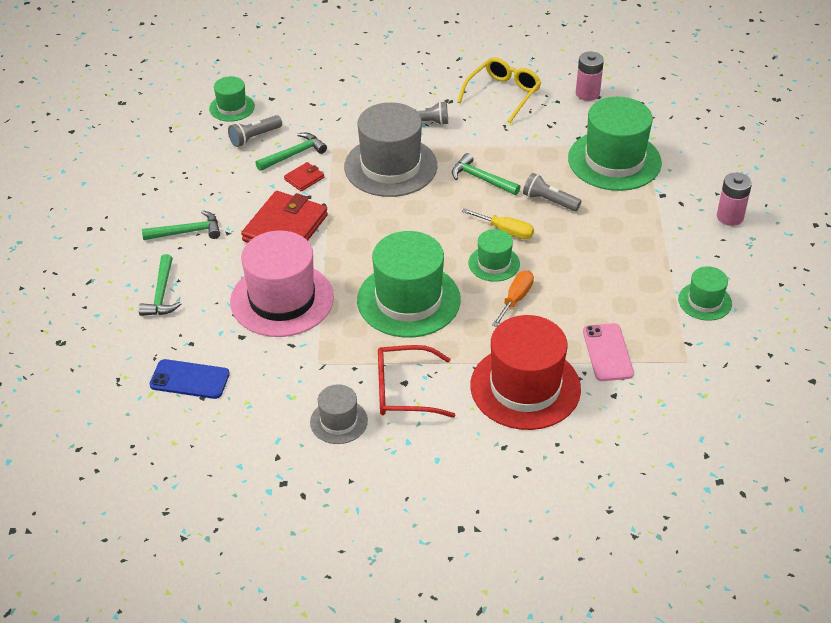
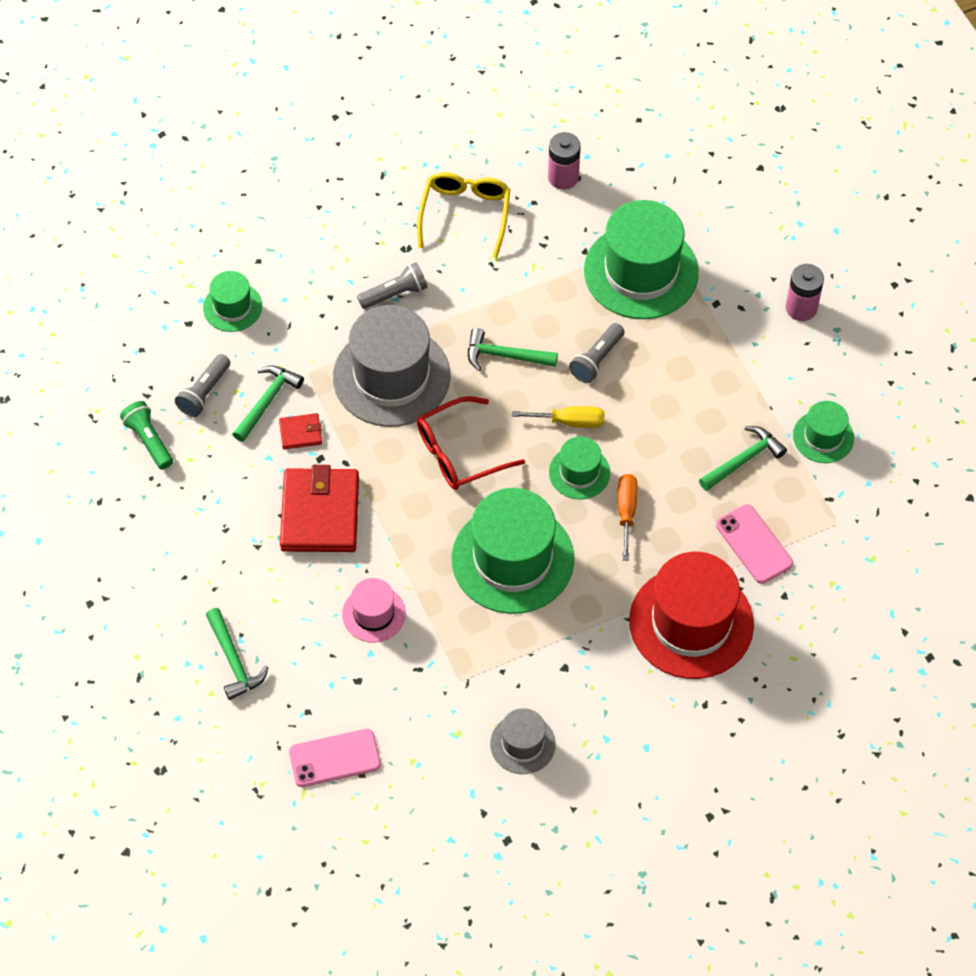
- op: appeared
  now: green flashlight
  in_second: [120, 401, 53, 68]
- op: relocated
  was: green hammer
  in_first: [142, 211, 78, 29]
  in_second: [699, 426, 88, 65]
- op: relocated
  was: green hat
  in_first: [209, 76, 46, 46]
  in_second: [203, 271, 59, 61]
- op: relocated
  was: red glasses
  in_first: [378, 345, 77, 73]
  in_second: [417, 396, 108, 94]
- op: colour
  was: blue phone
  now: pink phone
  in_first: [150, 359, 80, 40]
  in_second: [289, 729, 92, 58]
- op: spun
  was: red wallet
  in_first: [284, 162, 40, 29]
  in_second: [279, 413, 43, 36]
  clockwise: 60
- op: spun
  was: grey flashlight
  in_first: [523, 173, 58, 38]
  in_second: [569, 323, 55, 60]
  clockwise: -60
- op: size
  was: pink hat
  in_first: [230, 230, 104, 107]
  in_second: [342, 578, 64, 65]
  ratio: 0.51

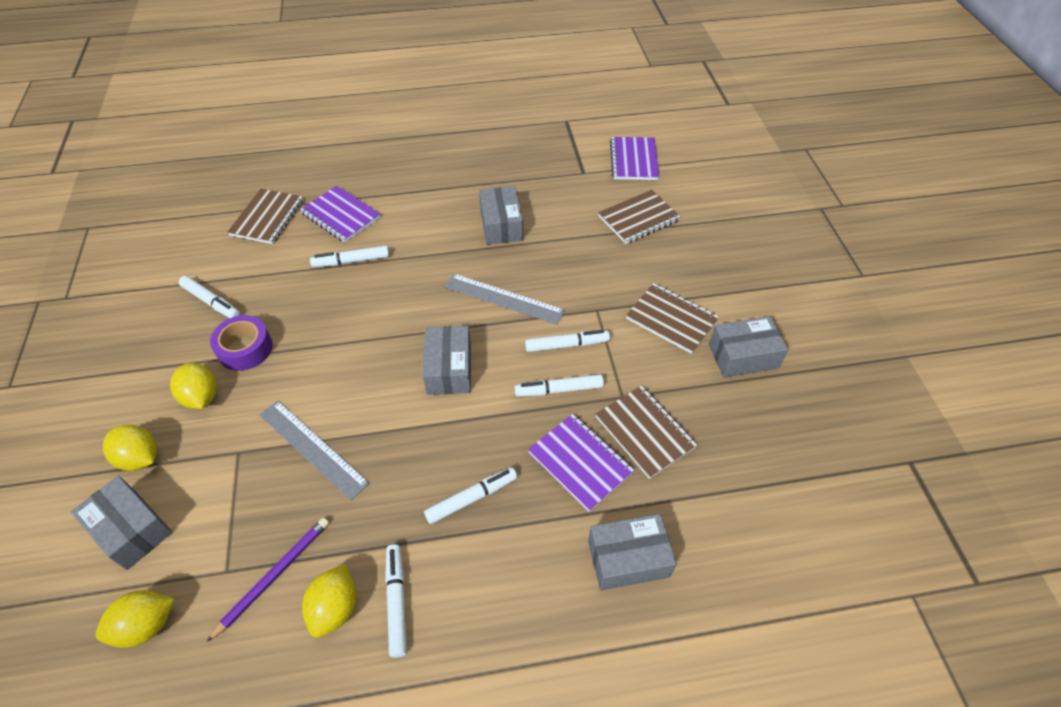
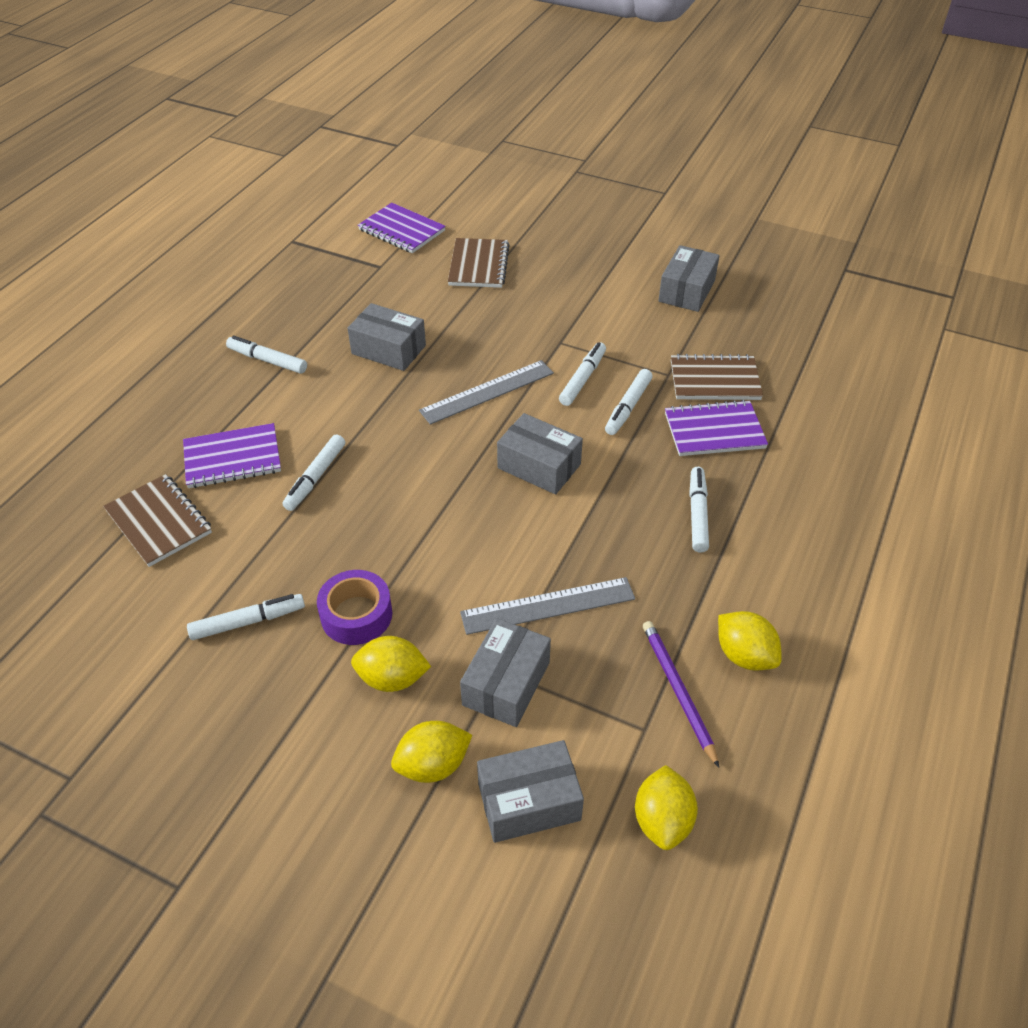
- op: missing
  was: brown notebook
  in_first: [626, 283, 93, 71]
- op: relocated
  was: white marker
  in_first: [385, 544, 22, 114]
  in_second: [226, 336, 81, 38]
- op: relocated
  was: grey box
  in_first: [588, 514, 89, 77]
  in_second: [460, 618, 91, 109]

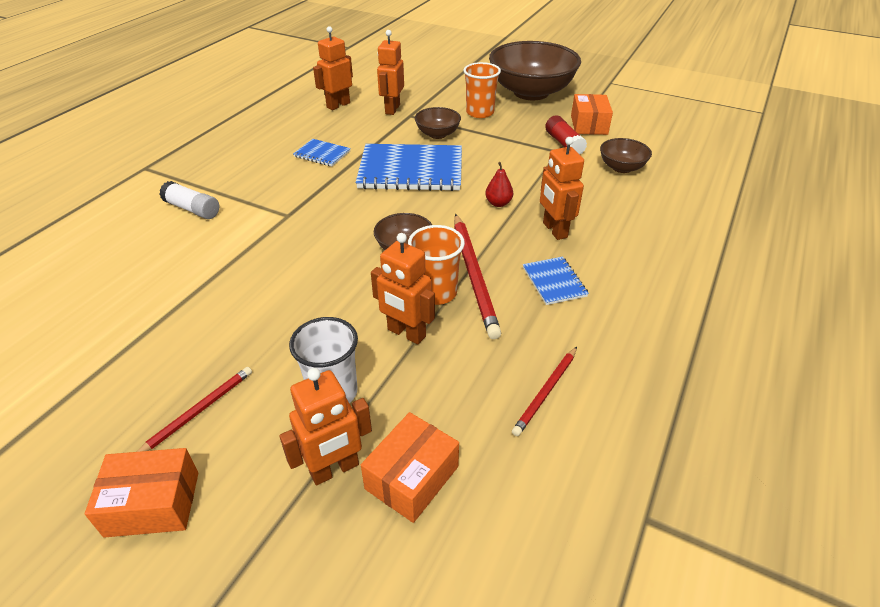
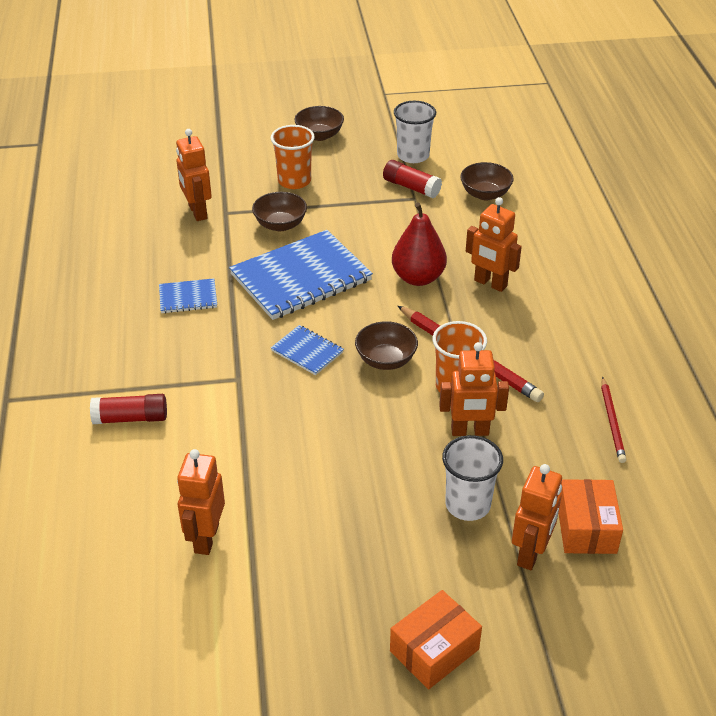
- op: missing
  was: red pencil
  in_first: [137, 367, 115, 85]
- op: relocated
  was: orange robot
  in_first: [313, 26, 40, 84]
  in_second: [177, 449, 48, 106]
- op: relocated
  was: blue notebook
  in_first: [523, 257, 66, 48]
  in_second: [271, 325, 73, 50]
- op: exchanged
  was: orange box
  now: white cup
  in_first: [571, 94, 42, 41]
  in_second: [394, 101, 42, 62]
- op: colour
  was: white glue stick
  now: red glue stick
  in_first: [160, 181, 59, 38]
  in_second: [90, 394, 77, 30]
- op: size
  was: red pear
  in_first: [485, 162, 28, 45]
  in_second: [392, 203, 55, 83]
  ratio: 1.85
- op: size
  was: brown bowl
  in_first: [489, 41, 92, 59]
  in_second: [294, 106, 50, 35]
  ratio: 0.46

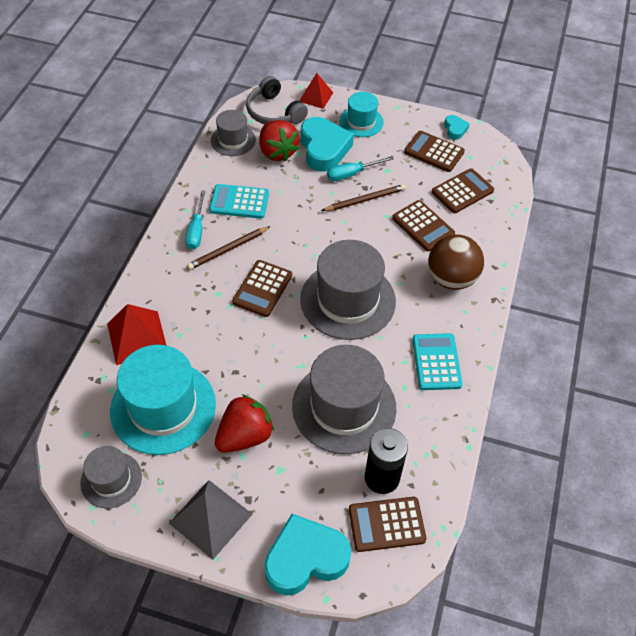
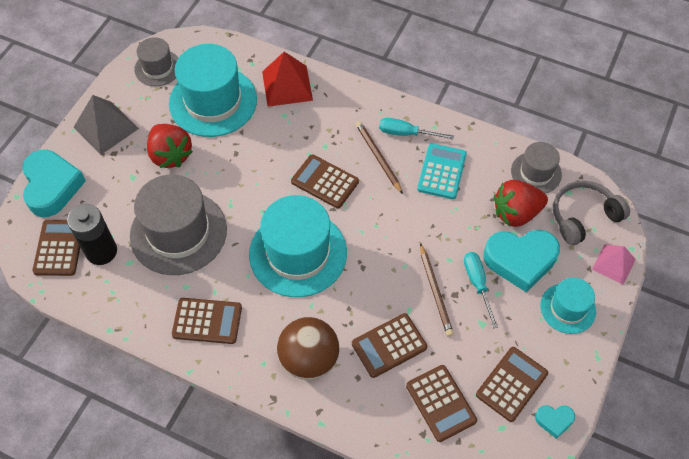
- op: colour
  was: red pyramid
  now: pink pyramid
  in_first: [299, 73, 34, 36]
  in_second: [592, 244, 44, 41]
- op: colour
  was: grey hat
  now: turquoise hat
  in_first: [300, 240, 96, 100]
  in_second: [249, 195, 98, 102]
- op: colour
  was: turquoise calculator
  now: brown calculator
  in_first: [413, 333, 50, 57]
  in_second: [172, 298, 70, 46]

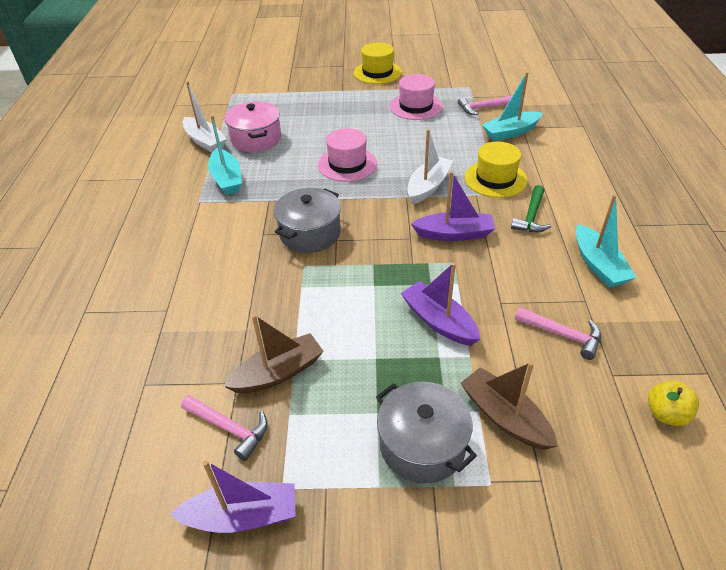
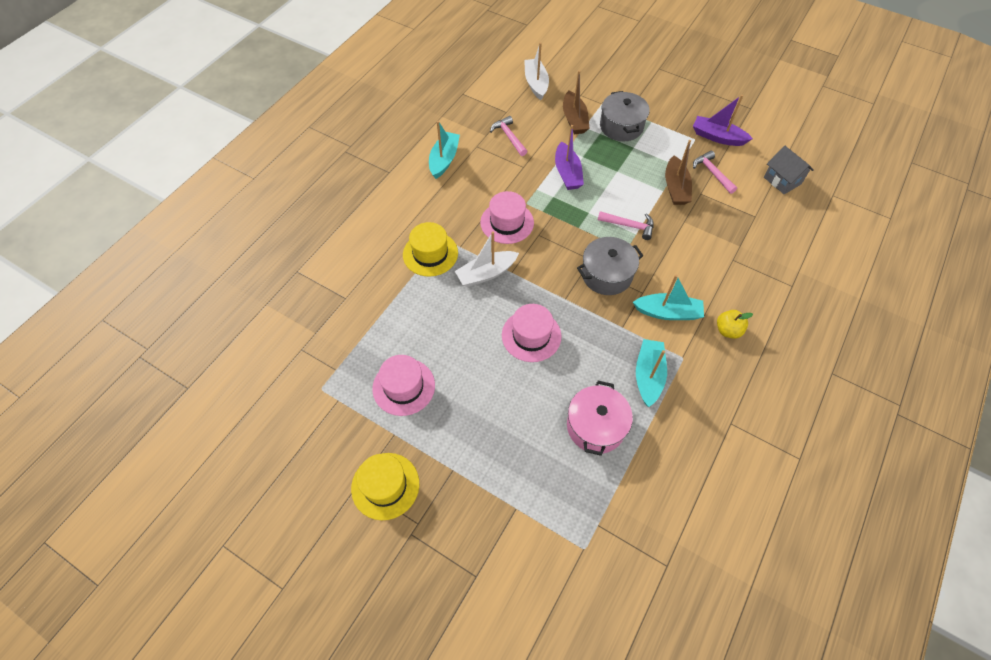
- op: missing
  was: green hammer
  in_first: [511, 185, 41, 47]
- op: appeared
  now: grey house
  in_second: [764, 146, 50, 48]
- op: relocated
  was: white boat
  in_first: [183, 81, 44, 71]
  in_second: [524, 42, 25, 58]
- op: relocated
  was: pink hammer
  in_first: [458, 95, 55, 20]
  in_second: [598, 211, 56, 29]
- op: relocated
  was: turquoise boat
  in_first: [482, 72, 61, 69]
  in_second: [633, 274, 71, 46]
- op: relocated
  was: yellow apple
  in_first: [648, 381, 51, 45]
  in_second: [717, 310, 36, 29]
- op: exchanged
  was: purple boat
  now: pink hat
  in_first: [411, 171, 84, 70]
  in_second: [480, 191, 54, 53]
- op: spun
  was: brown boat
  in_first: [224, 314, 100, 79]
  in_second: [665, 140, 27, 65]
  clockwise: -90

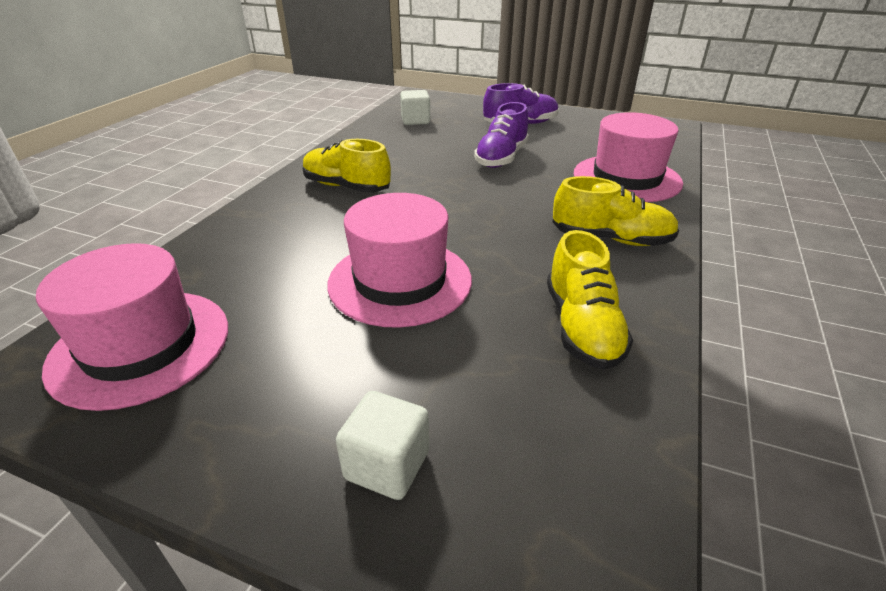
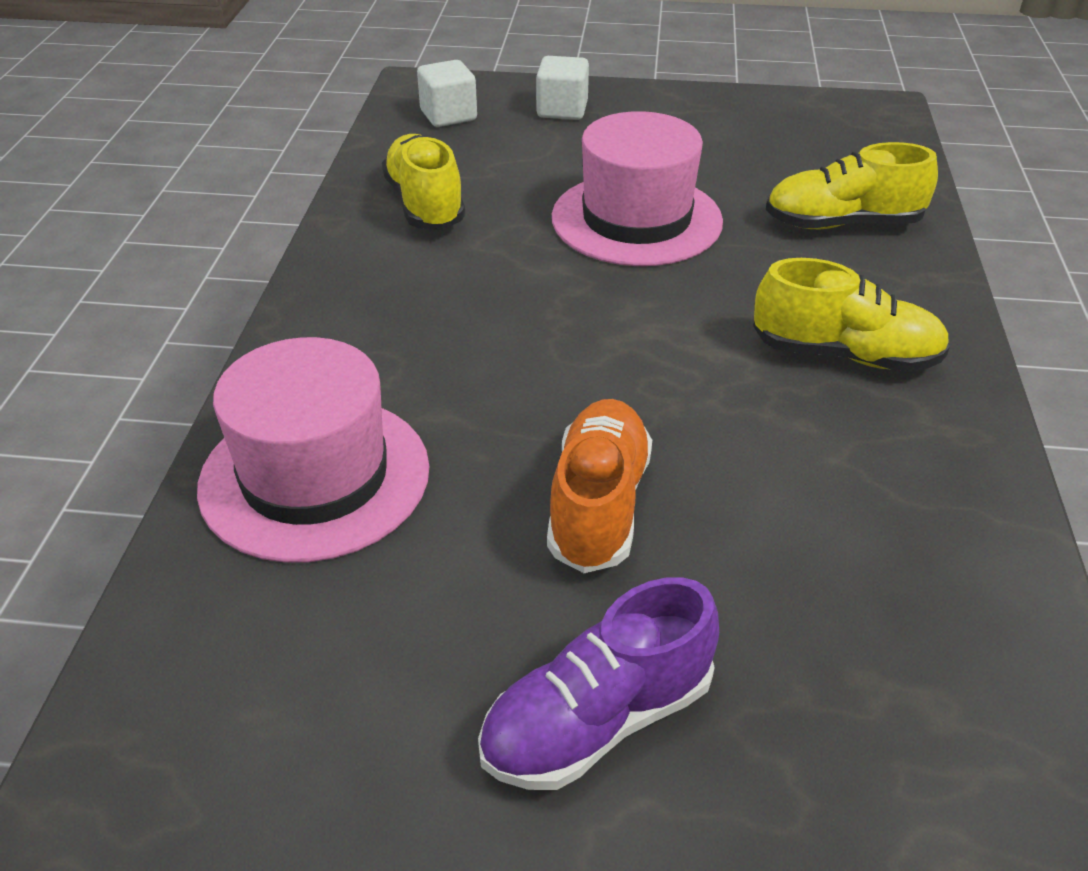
- op: missing
  was: pink hat
  in_first: [36, 243, 192, 168]
- op: relocated
  was: white cube
  in_first: [400, 90, 30, 35]
  in_second: [417, 60, 60, 67]
- op: relocated
  was: yellow shoe
  in_first: [553, 176, 126, 70]
  in_second: [766, 142, 172, 87]
- op: colour
  was: purple shoe
  now: orange shoe
  in_first: [474, 102, 55, 66]
  in_second: [547, 399, 105, 174]

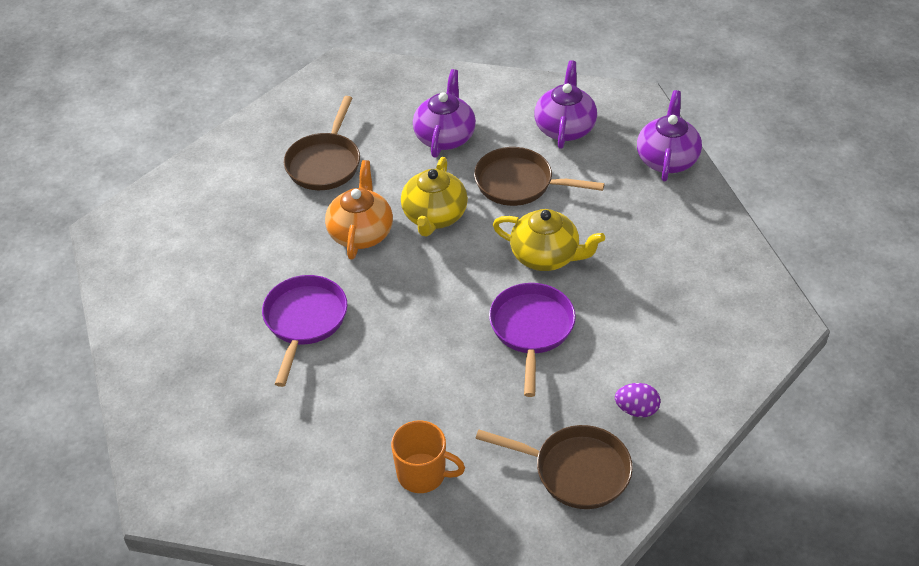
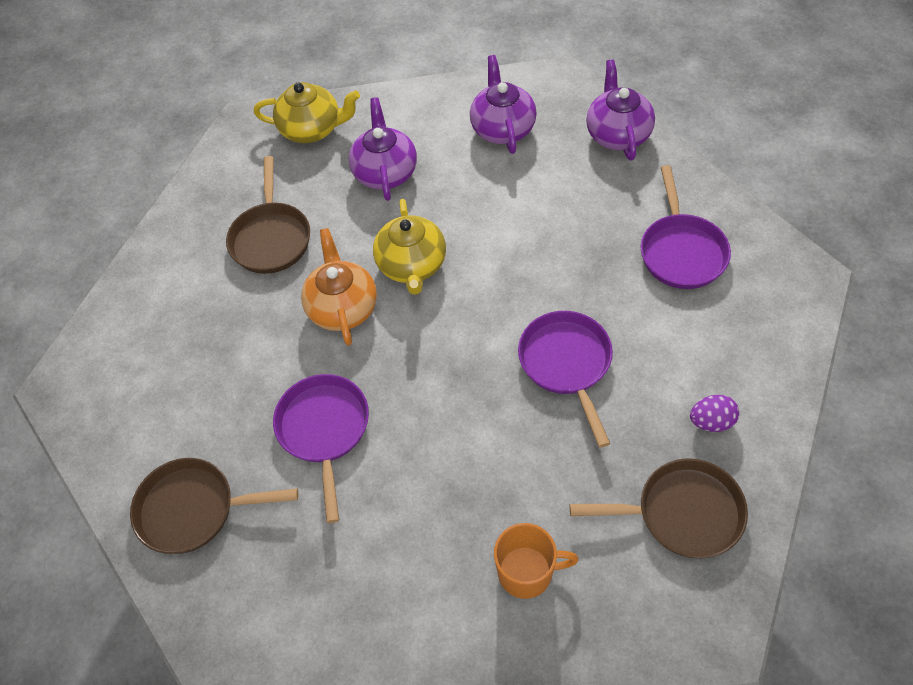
- op: appeared
  now: purple pan
  in_second: [640, 165, 91, 124]
- op: relocated
  was: brown pan
  in_first: [474, 147, 130, 59]
  in_second: [130, 458, 168, 96]
- op: relocated
  was: yellow teapot
  in_first: [493, 209, 112, 62]
  in_second: [254, 82, 106, 61]

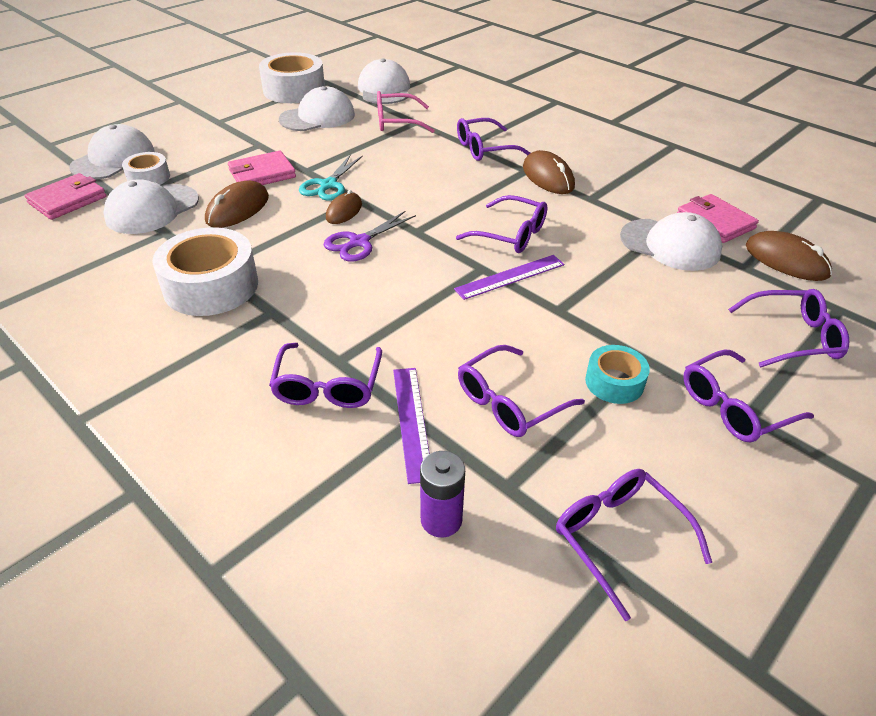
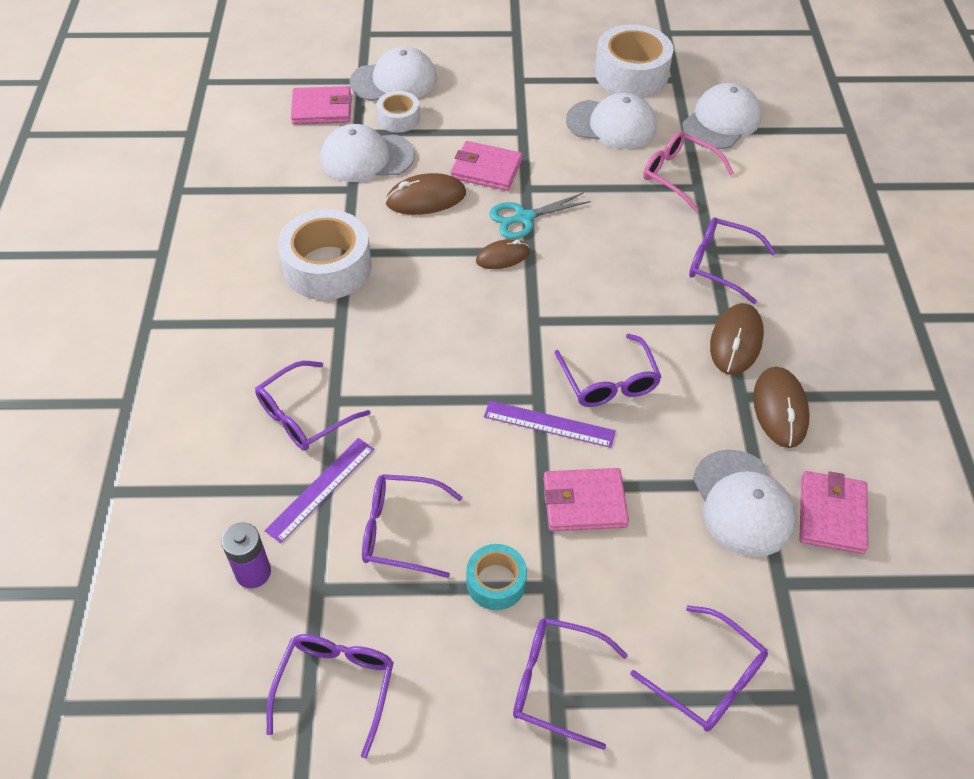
- op: missing
  was: purple scissors
  in_first: [324, 211, 92, 51]
- op: appeared
  now: pink wallet
  in_second: [543, 468, 86, 63]
- op: relocated
  was: brown mouse
  in_first: [746, 231, 86, 50]
  in_second: [753, 367, 57, 81]

